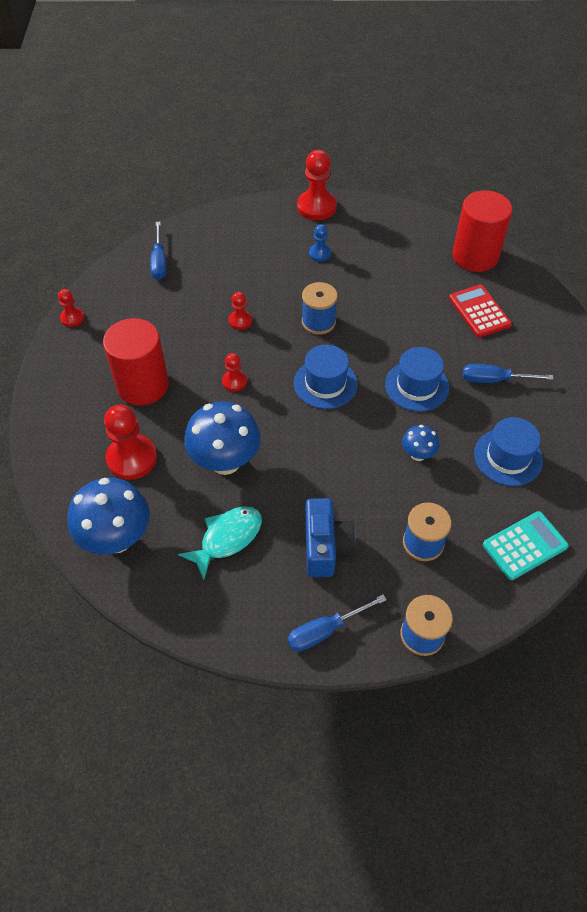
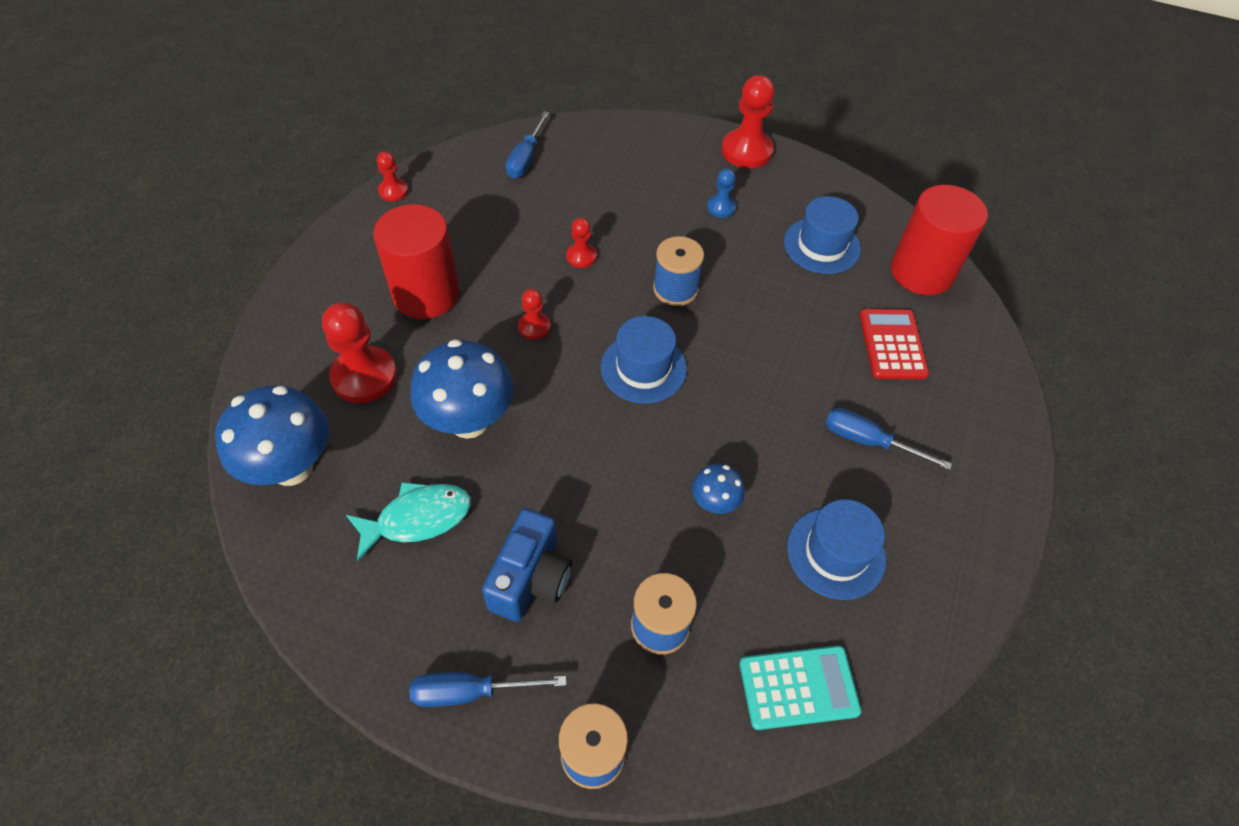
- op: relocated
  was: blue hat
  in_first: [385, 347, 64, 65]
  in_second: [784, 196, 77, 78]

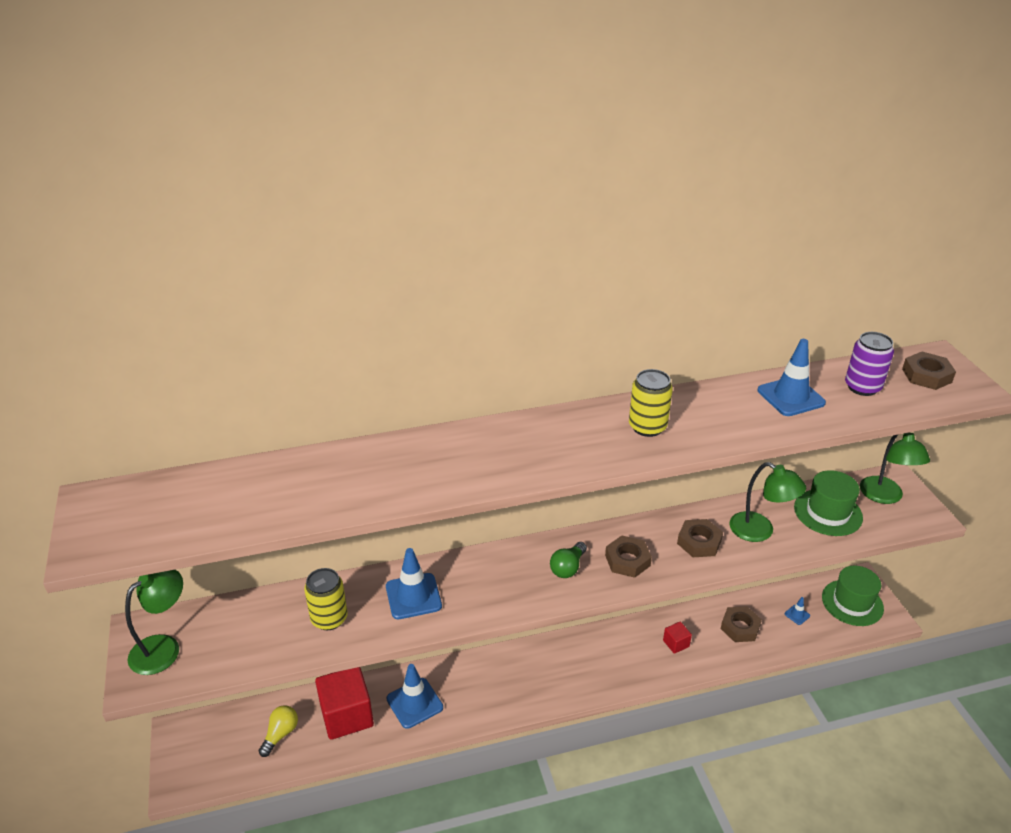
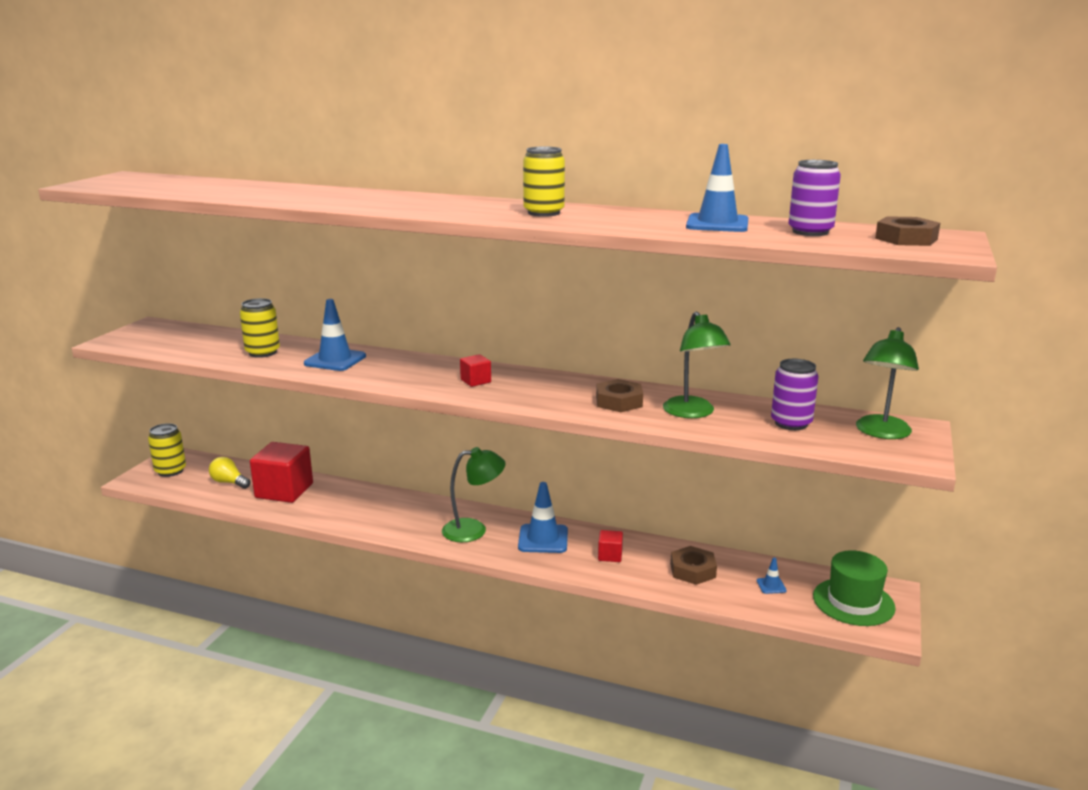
- op: missing
  was: brown nut
  in_first: [605, 536, 47, 42]
- op: appeared
  now: yellow can
  in_second: [148, 423, 38, 54]
- op: relocated
  was: green lamp
  in_first: [125, 570, 58, 105]
  in_second: [442, 447, 64, 95]
- op: relocated
  was: blue traffic cone
  in_first: [386, 664, 57, 65]
  in_second: [518, 482, 50, 71]
- op: exchanged
  was: green light bulb
  now: red cube
  in_first: [550, 542, 37, 36]
  in_second: [460, 354, 31, 33]
- op: exchanged
  was: green hat
  now: purple can
  in_first: [794, 470, 69, 66]
  in_second: [771, 359, 47, 71]
- op: spun
  was: yellow light bulb
  in_first: [259, 705, 39, 52]
  in_second: [209, 457, 42, 32]
  clockwise: -120

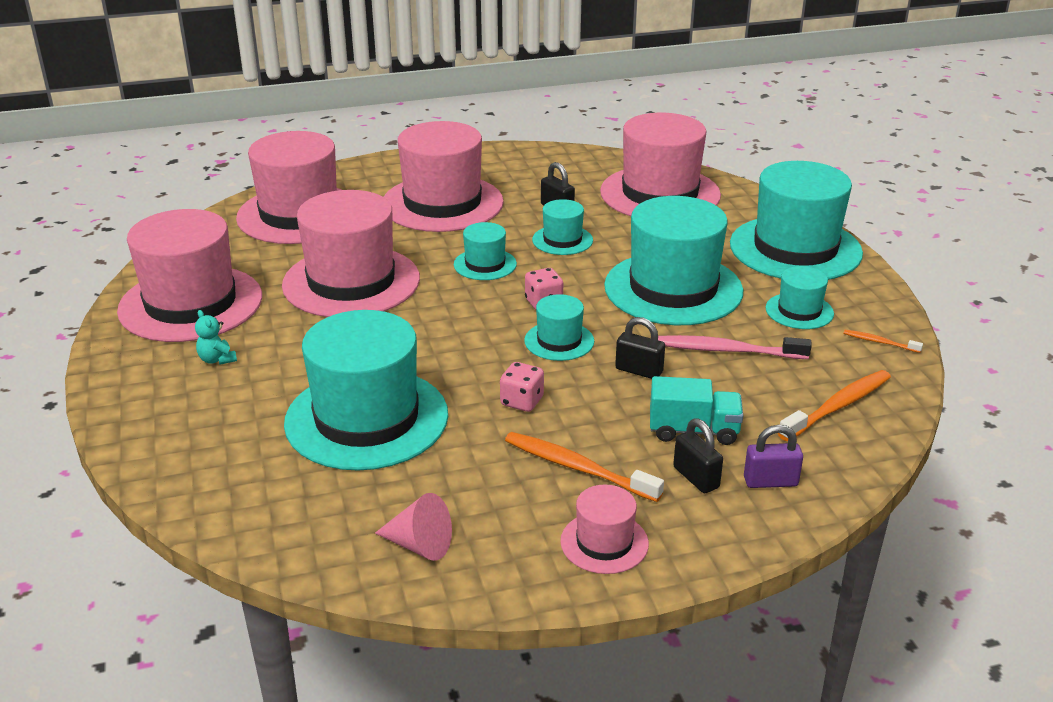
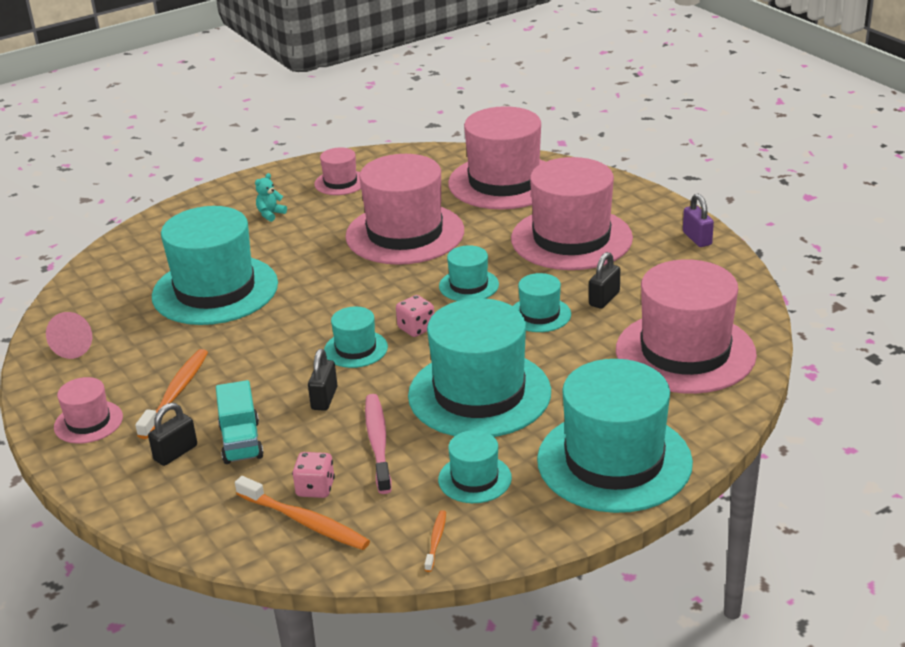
- op: relocated
  was: pink dice
  in_first: [500, 362, 44, 50]
  in_second: [292, 452, 43, 46]
- op: relocated
  was: purple padlock
  in_first: [744, 425, 59, 63]
  in_second: [683, 194, 31, 53]
- op: size
  was: pink hat
  in_first: [117, 209, 145, 133]
  in_second: [314, 148, 47, 47]
  ratio: 0.47

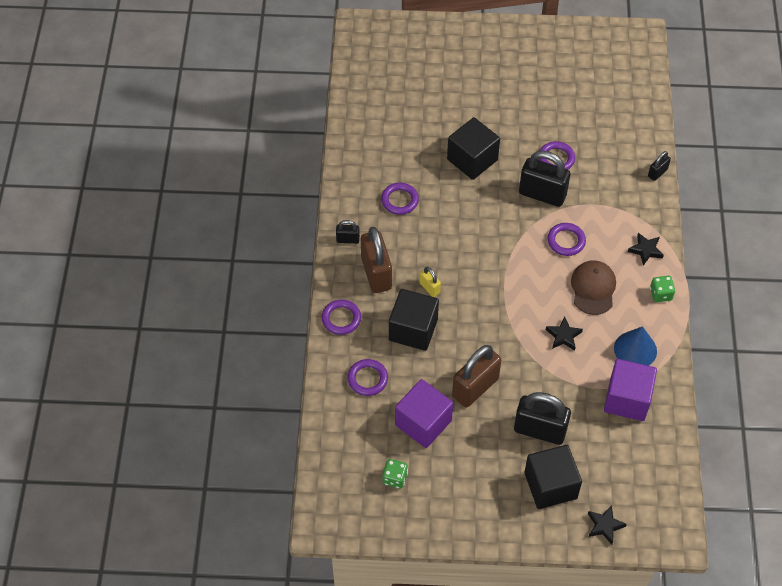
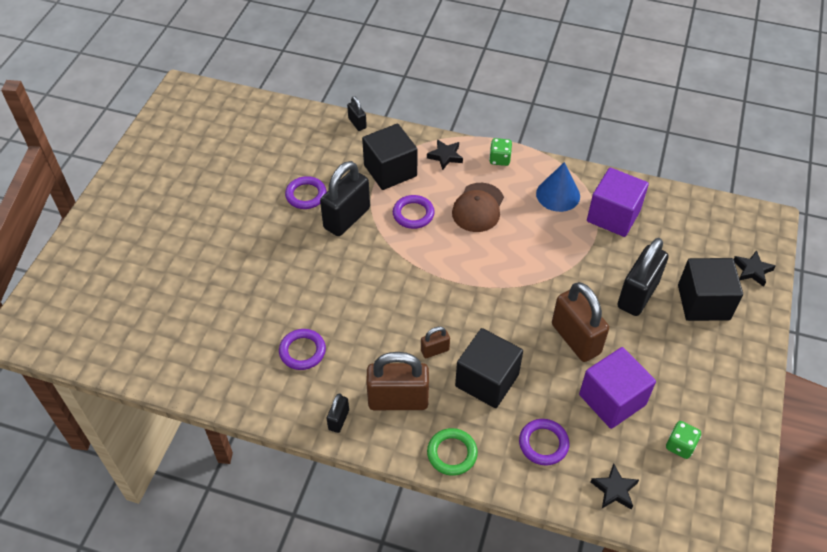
- op: relocated
  was: black cube
  in_first: [447, 117, 53, 63]
  in_second: [362, 124, 55, 66]
- op: relocated
  was: black star
  in_first: [546, 317, 37, 33]
  in_second: [590, 464, 49, 46]
- op: colour
  was: purple ring
  now: green ring
  in_first: [321, 299, 40, 36]
  in_second: [427, 428, 51, 48]
- op: colour
  was: yellow padlock
  now: brown padlock
  in_first: [420, 267, 21, 30]
  in_second: [421, 326, 29, 32]
- op: spun
  was: brown cap
  in_first: [571, 260, 45, 55]
  in_second: [452, 183, 52, 49]
  clockwise: -90

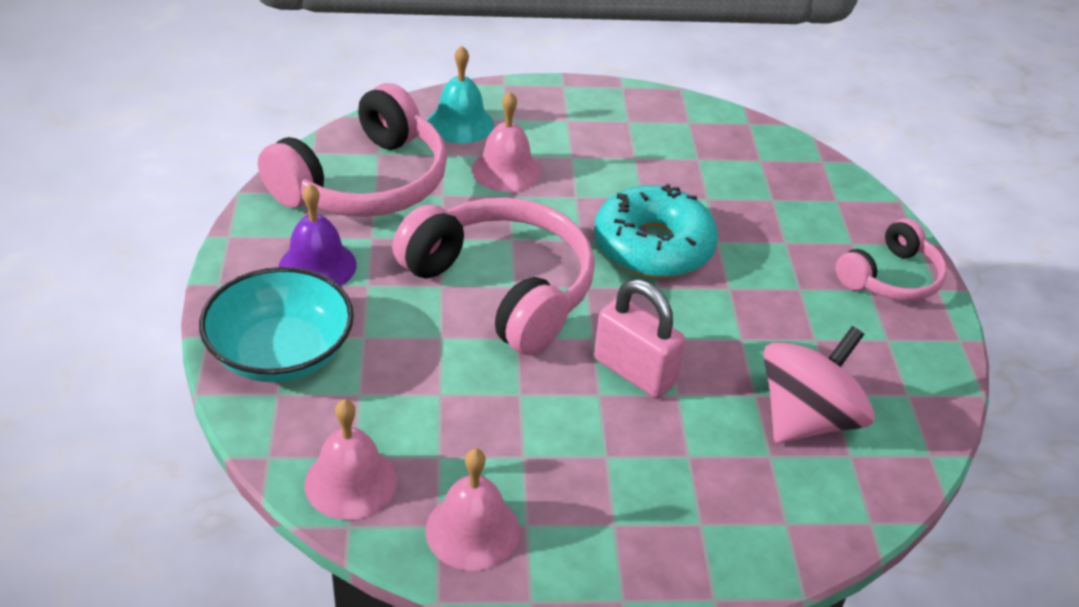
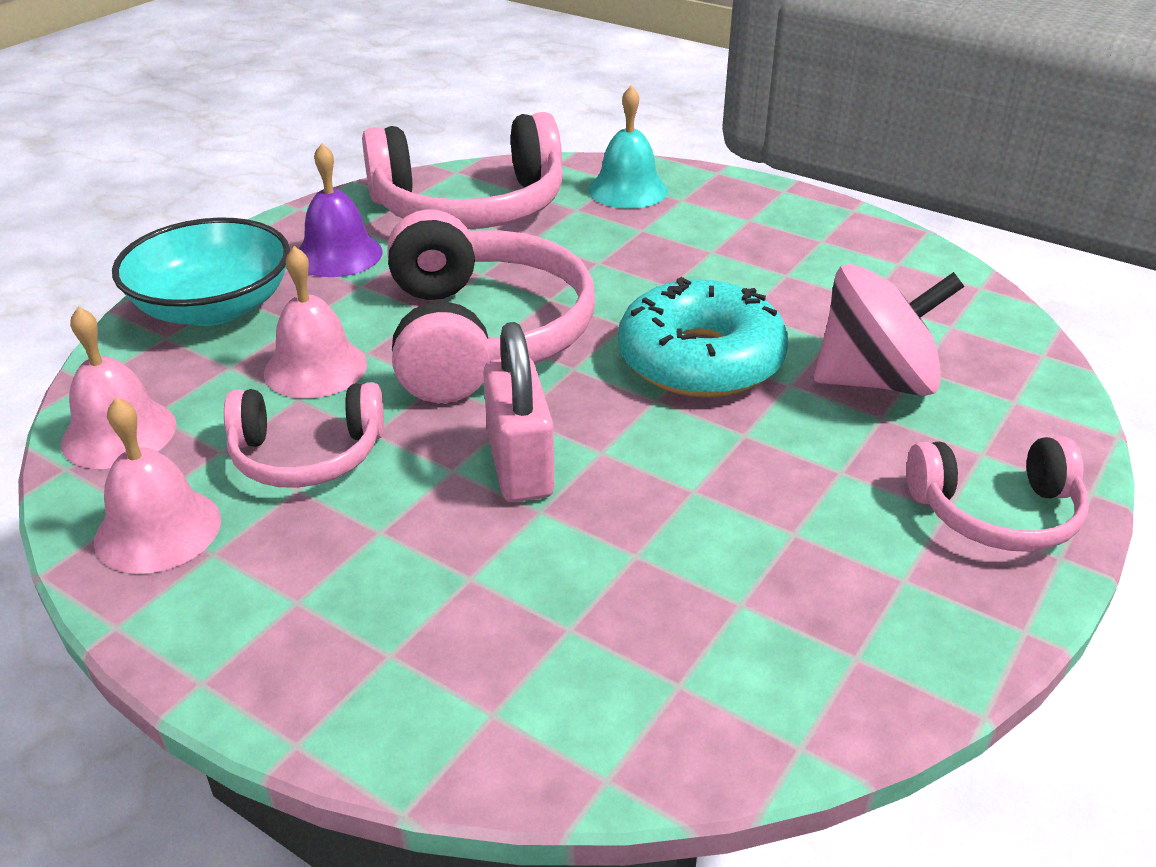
- op: appeared
  now: pink headphones
  in_second: [224, 382, 160, 106]
- op: relocated
  was: pink bell
  in_first: [472, 91, 69, 101]
  in_second: [264, 246, 103, 152]
- op: relocated
  was: pink spinning top
  in_first: [763, 326, 112, 118]
  in_second: [814, 264, 151, 132]

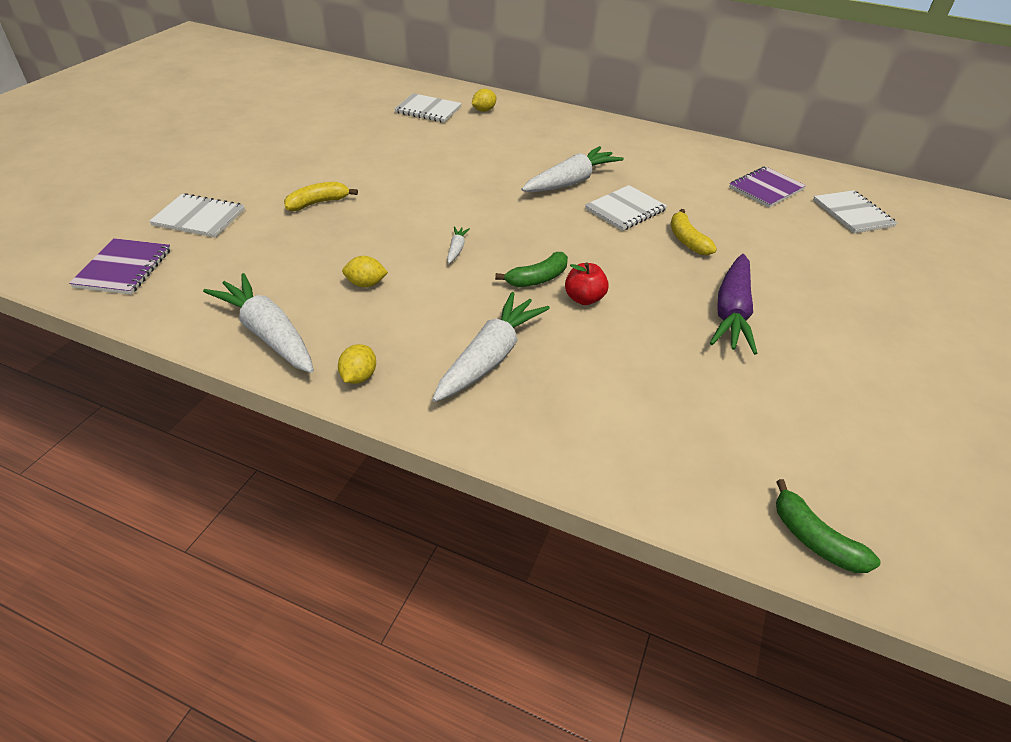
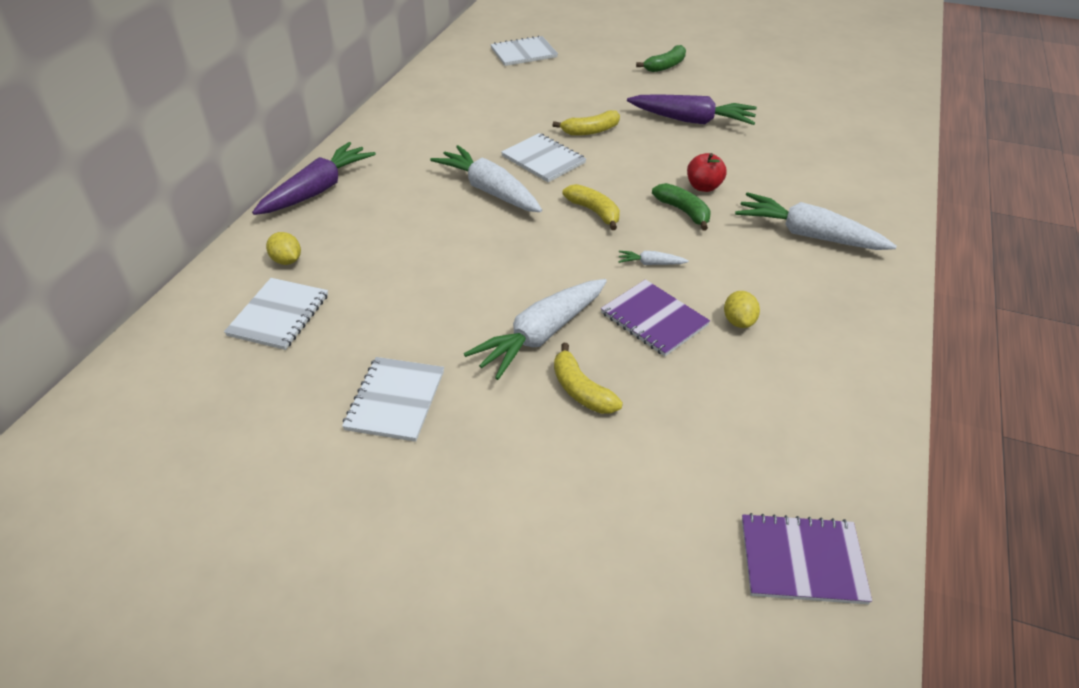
- op: missing
  was: yellow lemon
  in_first: [338, 344, 38, 40]
- op: appeared
  now: purple carrot
  in_second: [252, 142, 124, 73]
- op: appeared
  now: yellow banana
  in_second: [562, 184, 58, 46]
- op: relocated
  was: white notebook
  in_first: [149, 193, 96, 45]
  in_second: [342, 357, 102, 85]
- op: relocated
  was: white carrot
  in_first: [203, 273, 111, 100]
  in_second: [464, 279, 143, 101]
- op: relocated
  was: purple notebook
  in_first: [729, 166, 77, 41]
  in_second: [601, 279, 109, 77]
- op: relocated
  was: green banana
  in_first: [776, 479, 105, 94]
  in_second: [636, 45, 50, 27]

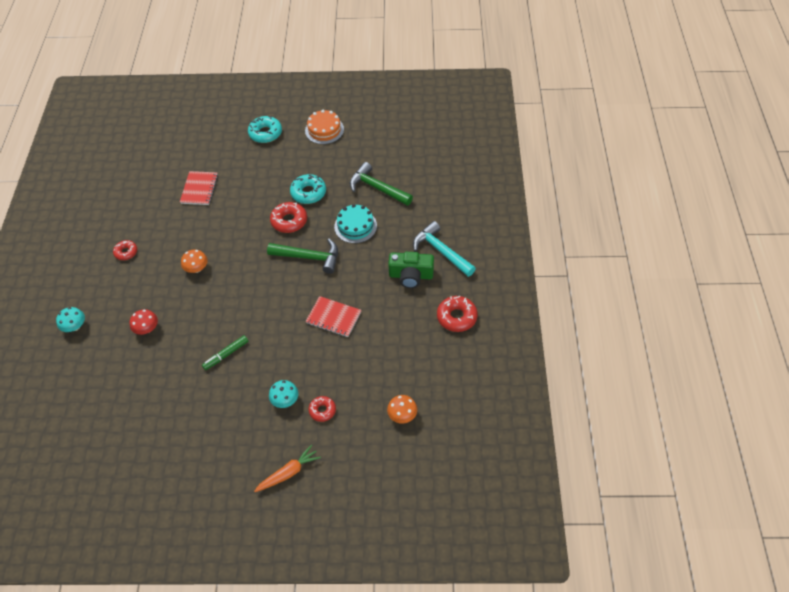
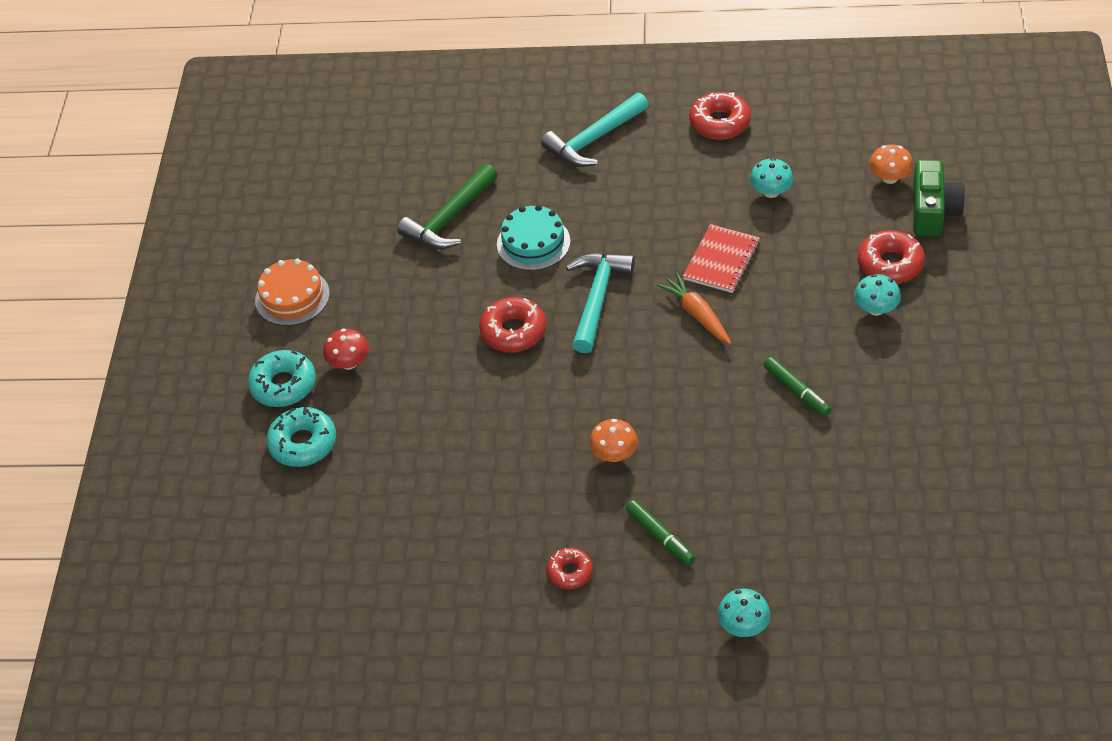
- op: missing
  was: red notebook
  in_first: [180, 171, 38, 34]
- op: appeared
  now: green marker
  in_second: [626, 500, 69, 65]
- op: appeared
  now: turquoise mushroom
  in_second: [750, 158, 44, 40]
- op: relocated
  was: red mushroom
  in_first: [130, 309, 28, 26]
  in_second: [323, 328, 46, 42]
- op: relocated
  was: orange carrot
  in_first: [254, 445, 67, 47]
  in_second: [657, 273, 74, 71]
- op: relocated
  was: turquoise donut
  in_first: [290, 174, 36, 30]
  in_second: [266, 407, 70, 60]
- op: relocated
  was: green camera
  in_first: [388, 252, 46, 36]
  in_second: [913, 160, 52, 76]
- op: colour
  was: green hammer
  now: turquoise hammer
  in_first: [267, 239, 71, 35]
  in_second: [566, 253, 69, 100]
- op: size
  was: red donut
  in_first: [309, 396, 27, 26]
  in_second: [858, 230, 67, 54]
  ratio: 1.59

